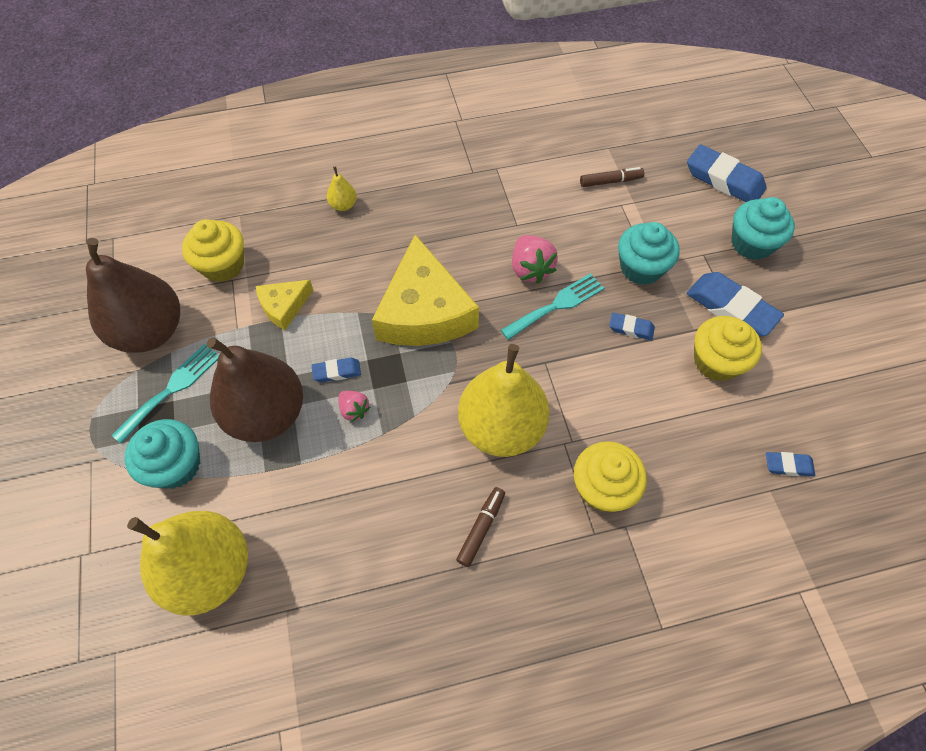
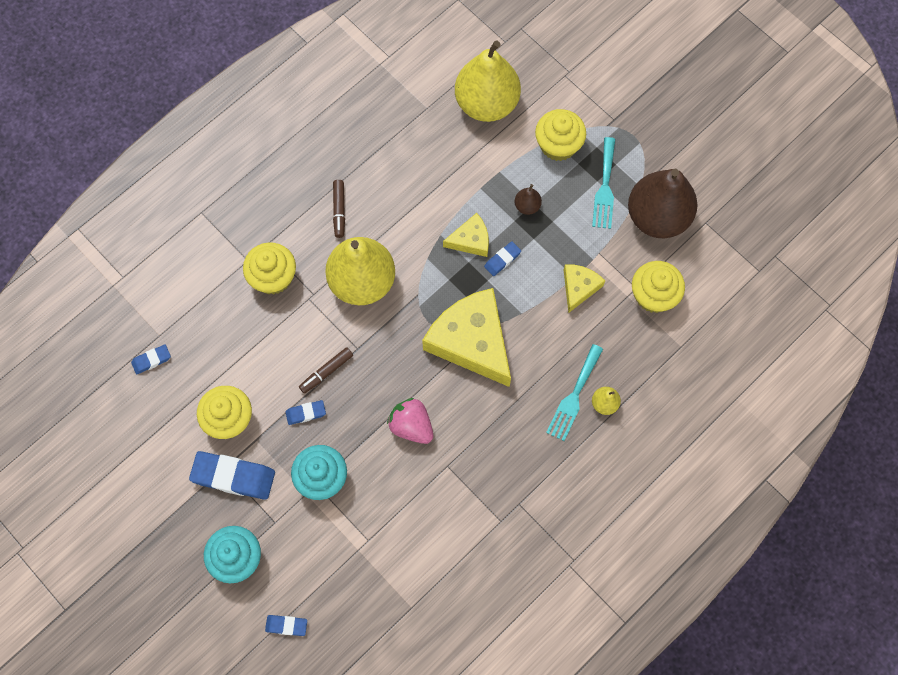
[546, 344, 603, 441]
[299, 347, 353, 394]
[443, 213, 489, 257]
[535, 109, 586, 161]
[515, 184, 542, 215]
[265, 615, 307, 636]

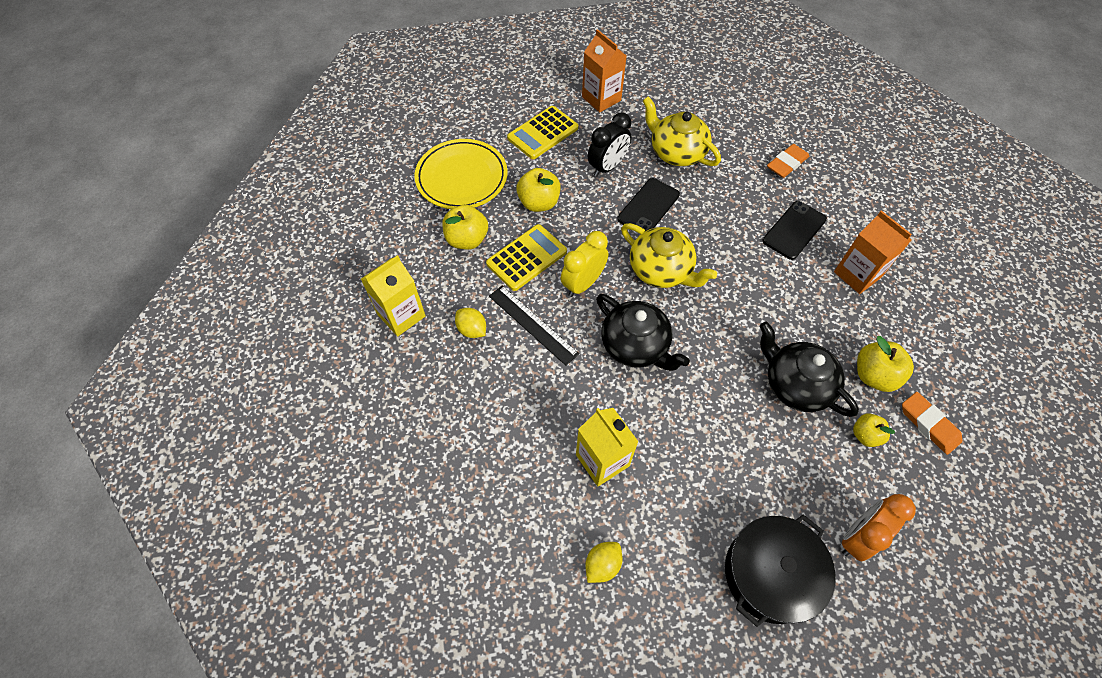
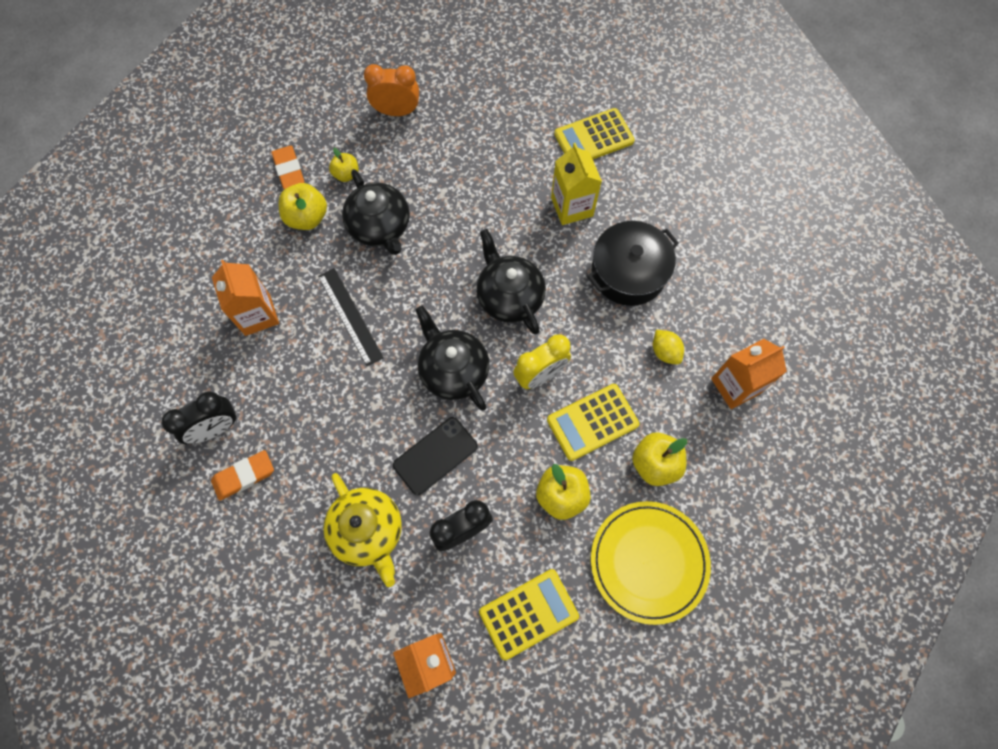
[763, 201, 827, 260] (first image)
[162, 392, 237, 444]
[318, 268, 384, 366]
[587, 221, 679, 306]
[554, 108, 635, 159]
[711, 339, 787, 409]
[415, 305, 490, 410]
[364, 64, 419, 116]

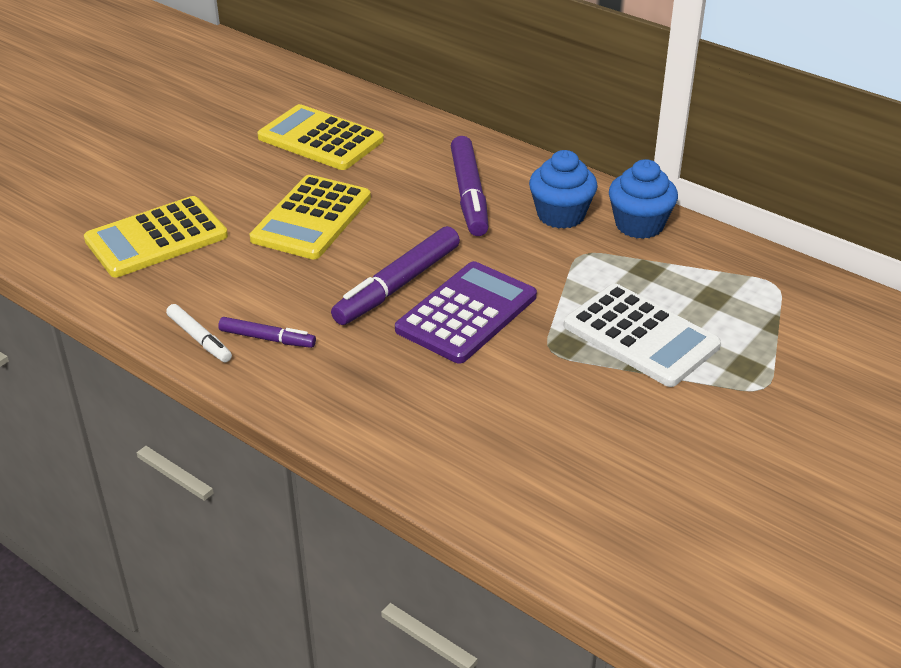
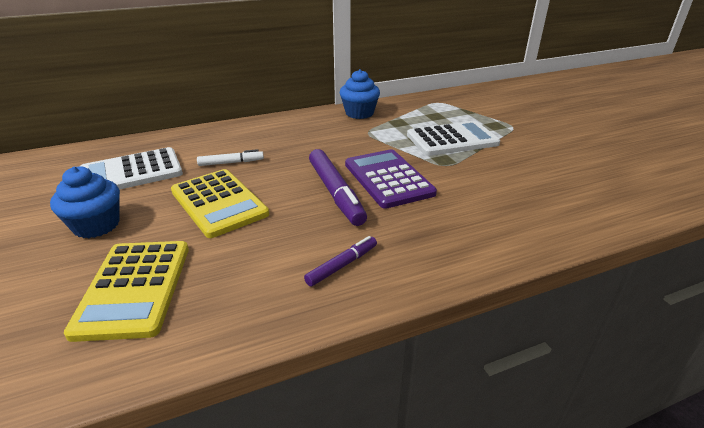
[451, 136, 489, 236] (first image)
[197, 149, 264, 166]
[50, 166, 120, 238]
[80, 147, 183, 190]

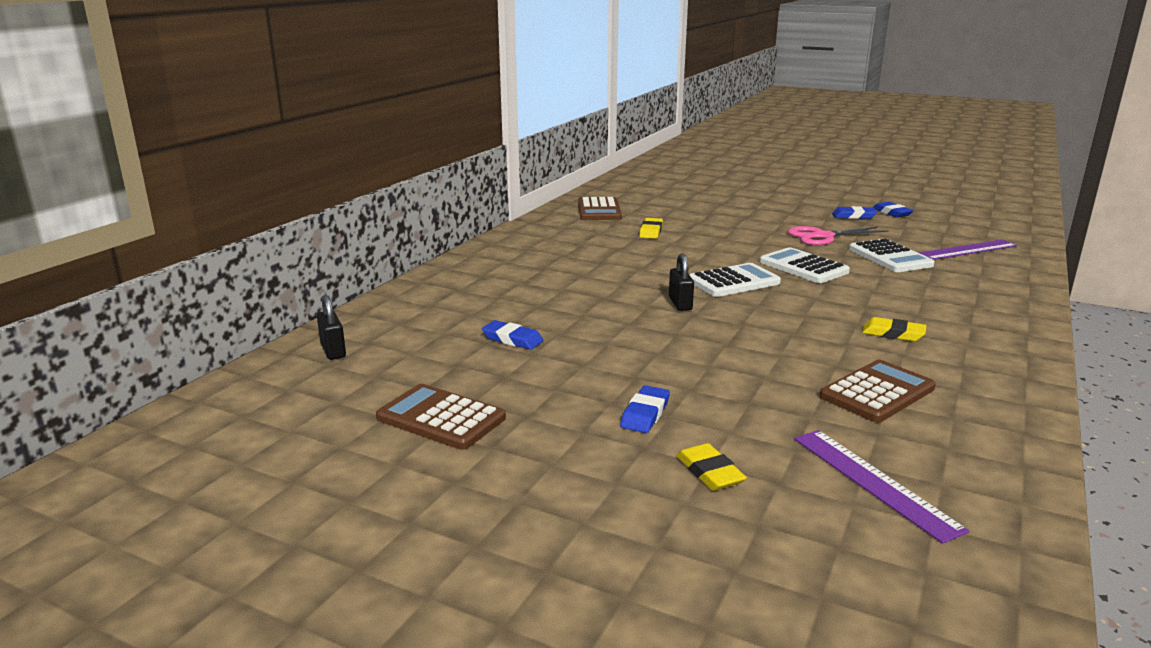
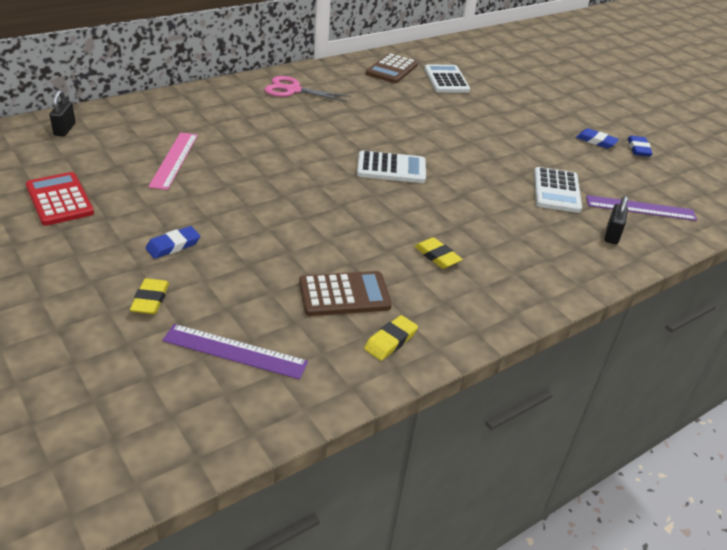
[364, 315, 418, 361]
[605, 196, 628, 244]
[424, 64, 470, 93]
[265, 76, 351, 102]
[148, 132, 198, 190]
[26, 172, 94, 226]
[162, 324, 308, 380]

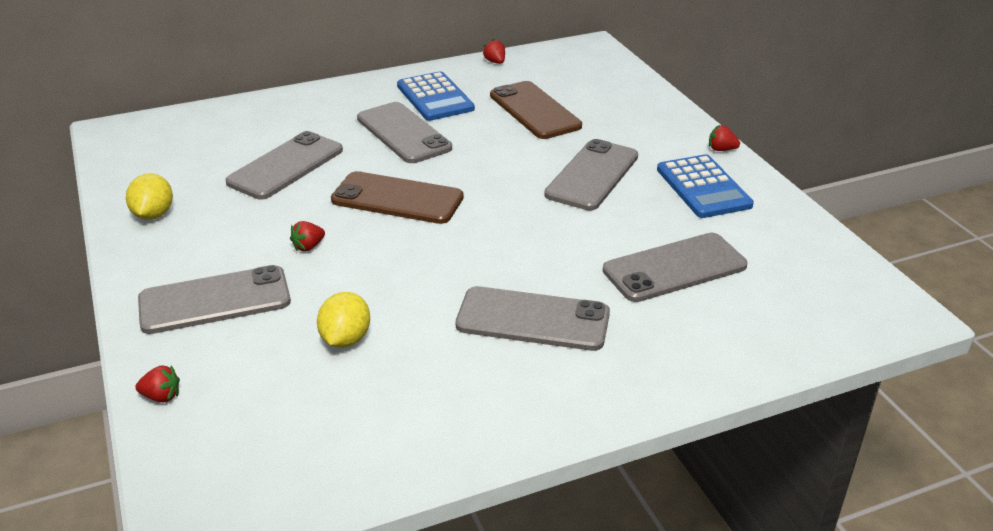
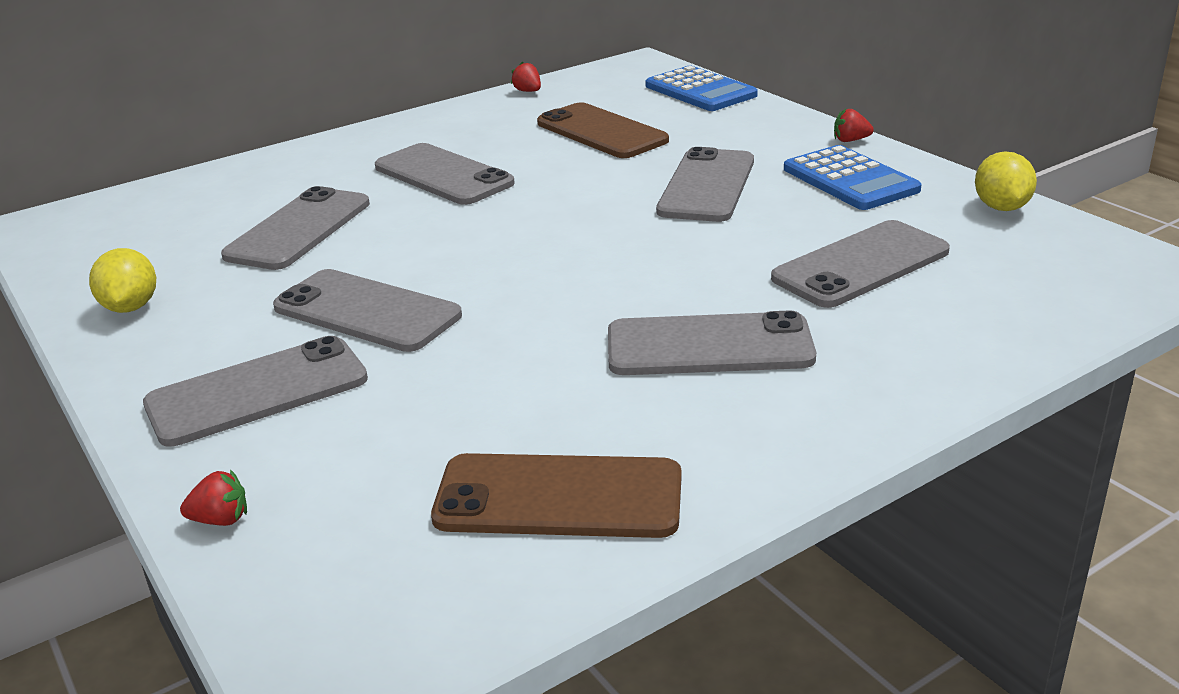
[975, 151, 1037, 211]
[431, 453, 682, 538]
[645, 66, 758, 111]
[273, 269, 462, 352]

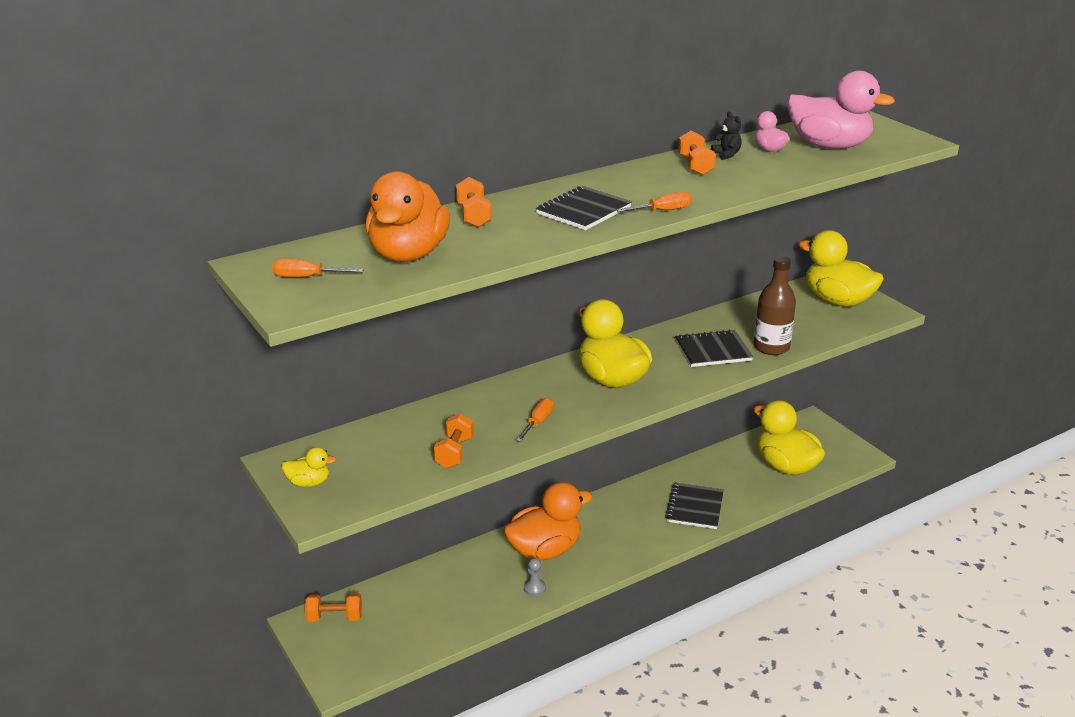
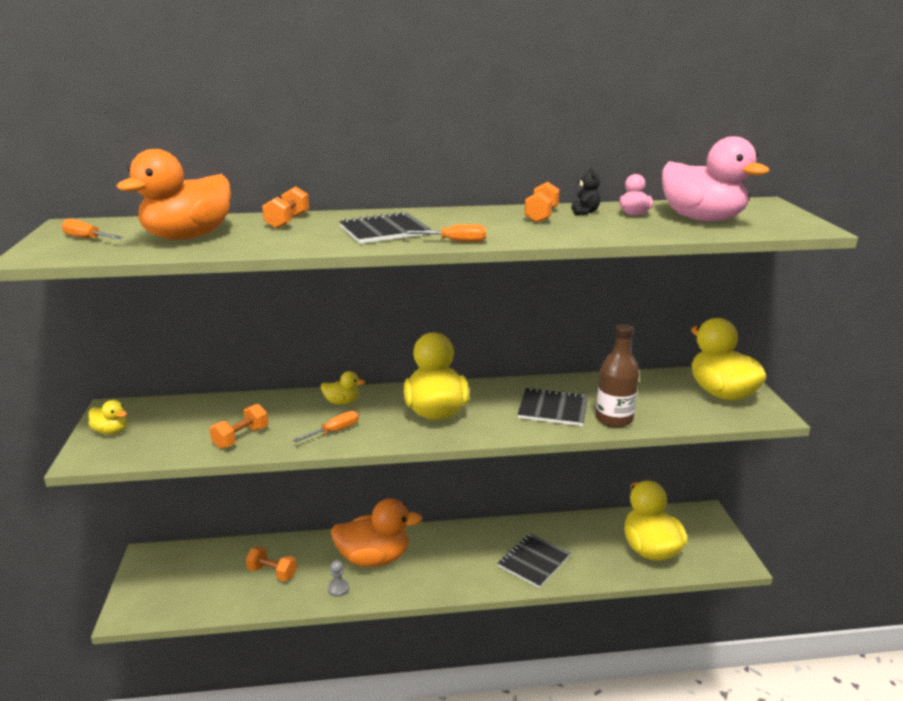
[321, 371, 365, 405]
[246, 546, 297, 581]

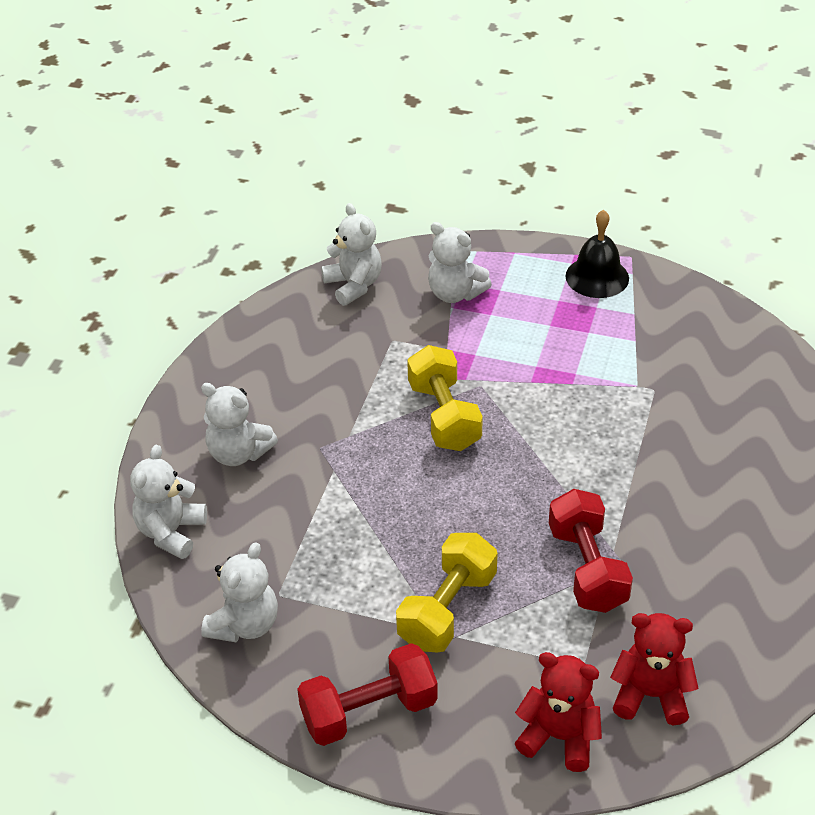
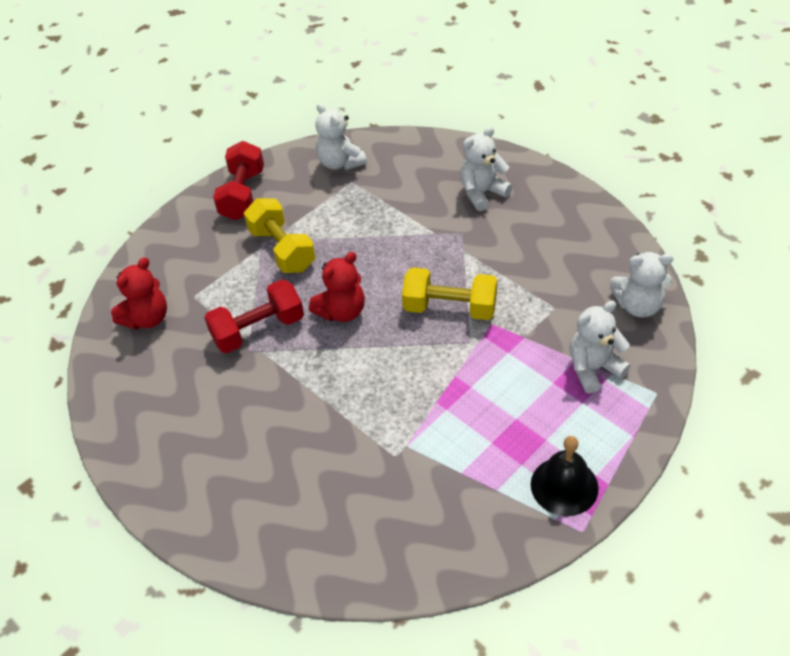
[130, 445, 207, 559] (first image)
[309, 252, 365, 322]
[204, 279, 304, 353]

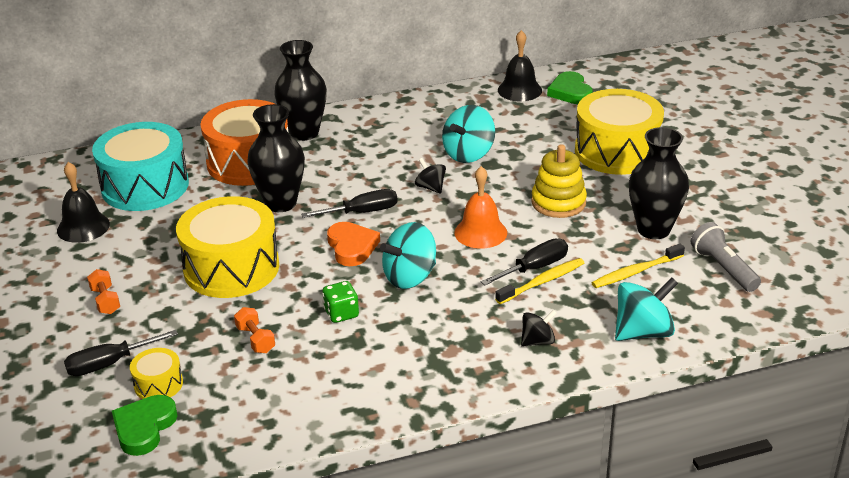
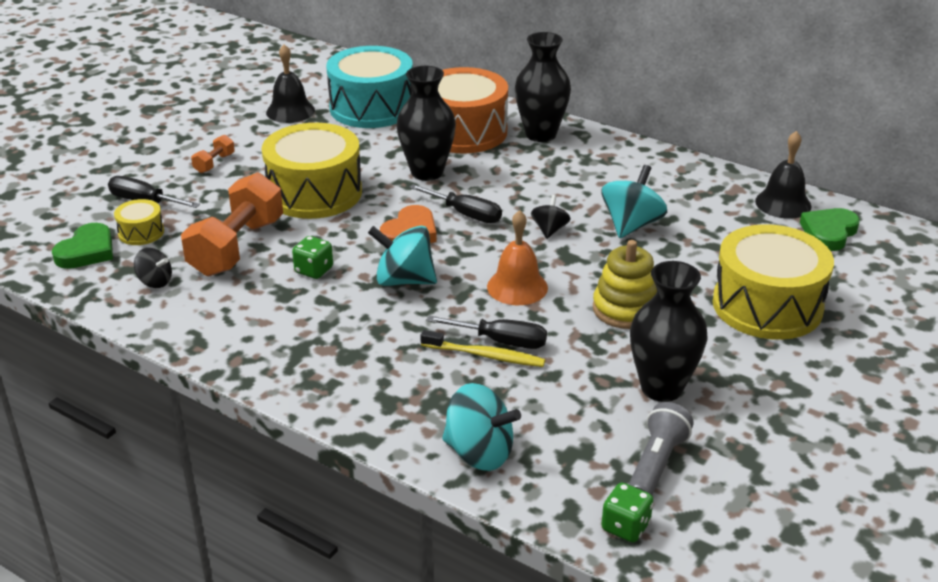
[592, 244, 685, 288] (first image)
[601, 483, 653, 542]
[134, 248, 172, 288]
[52, 223, 113, 269]
[601, 165, 667, 238]
[181, 172, 283, 276]

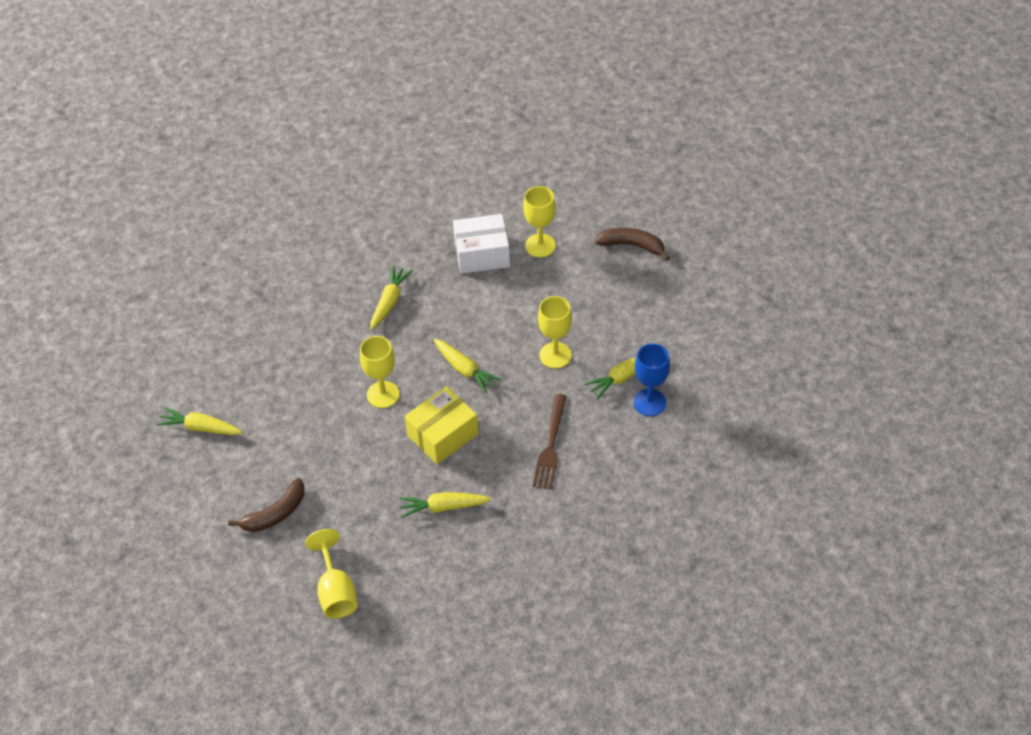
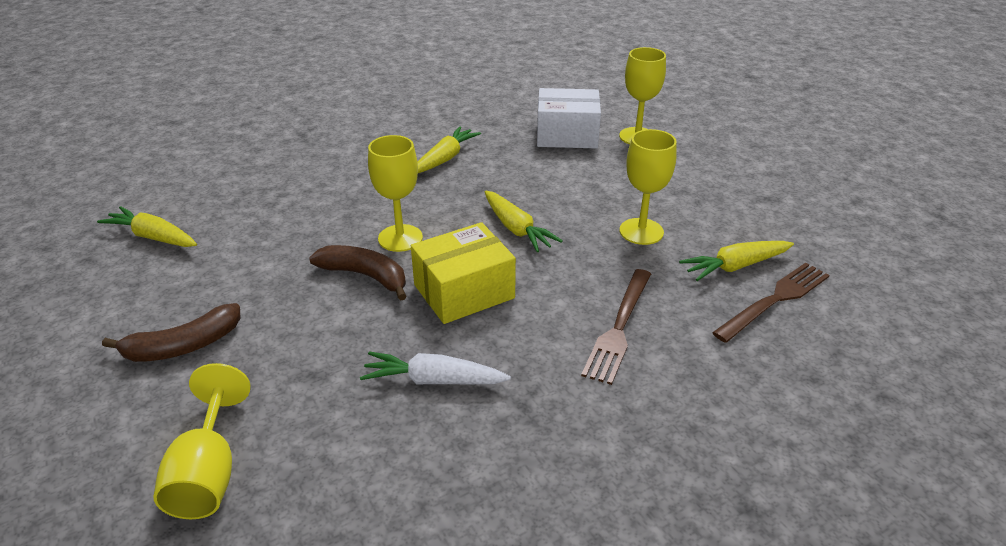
[309, 245, 406, 301]
[712, 263, 830, 343]
[360, 351, 511, 384]

